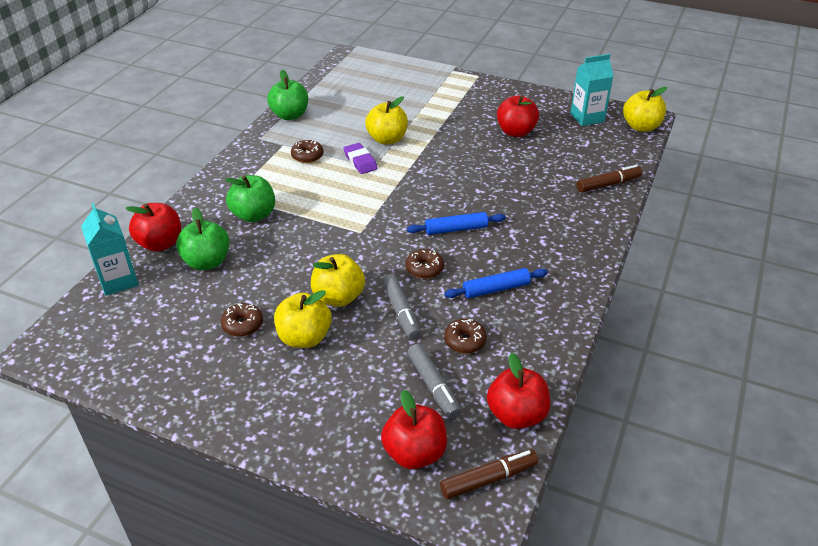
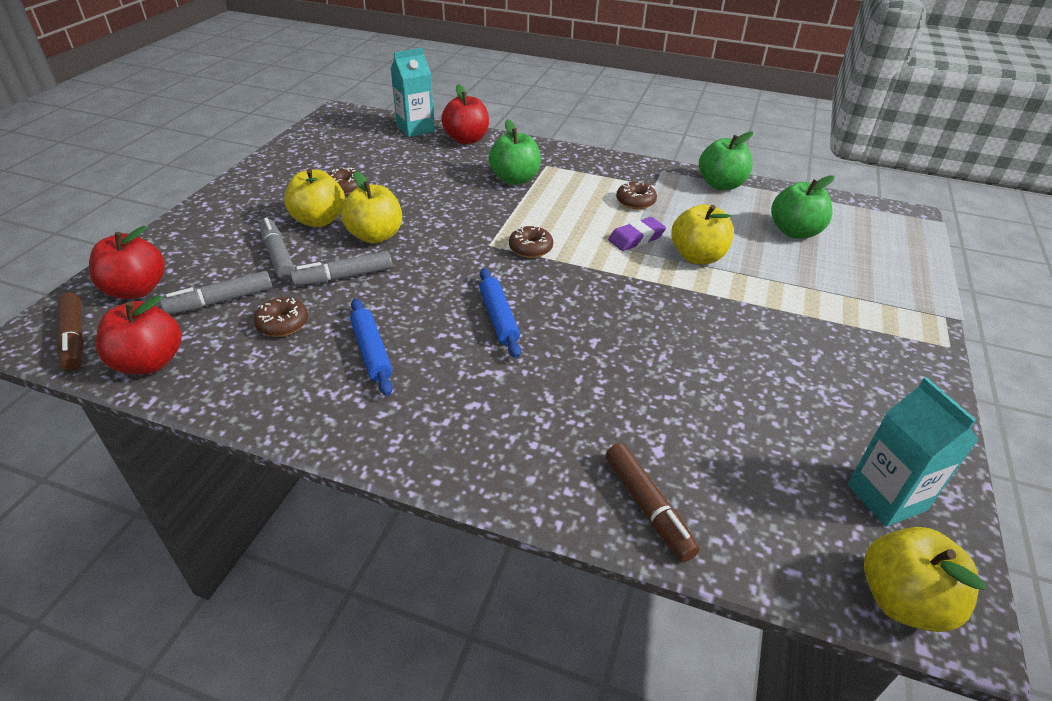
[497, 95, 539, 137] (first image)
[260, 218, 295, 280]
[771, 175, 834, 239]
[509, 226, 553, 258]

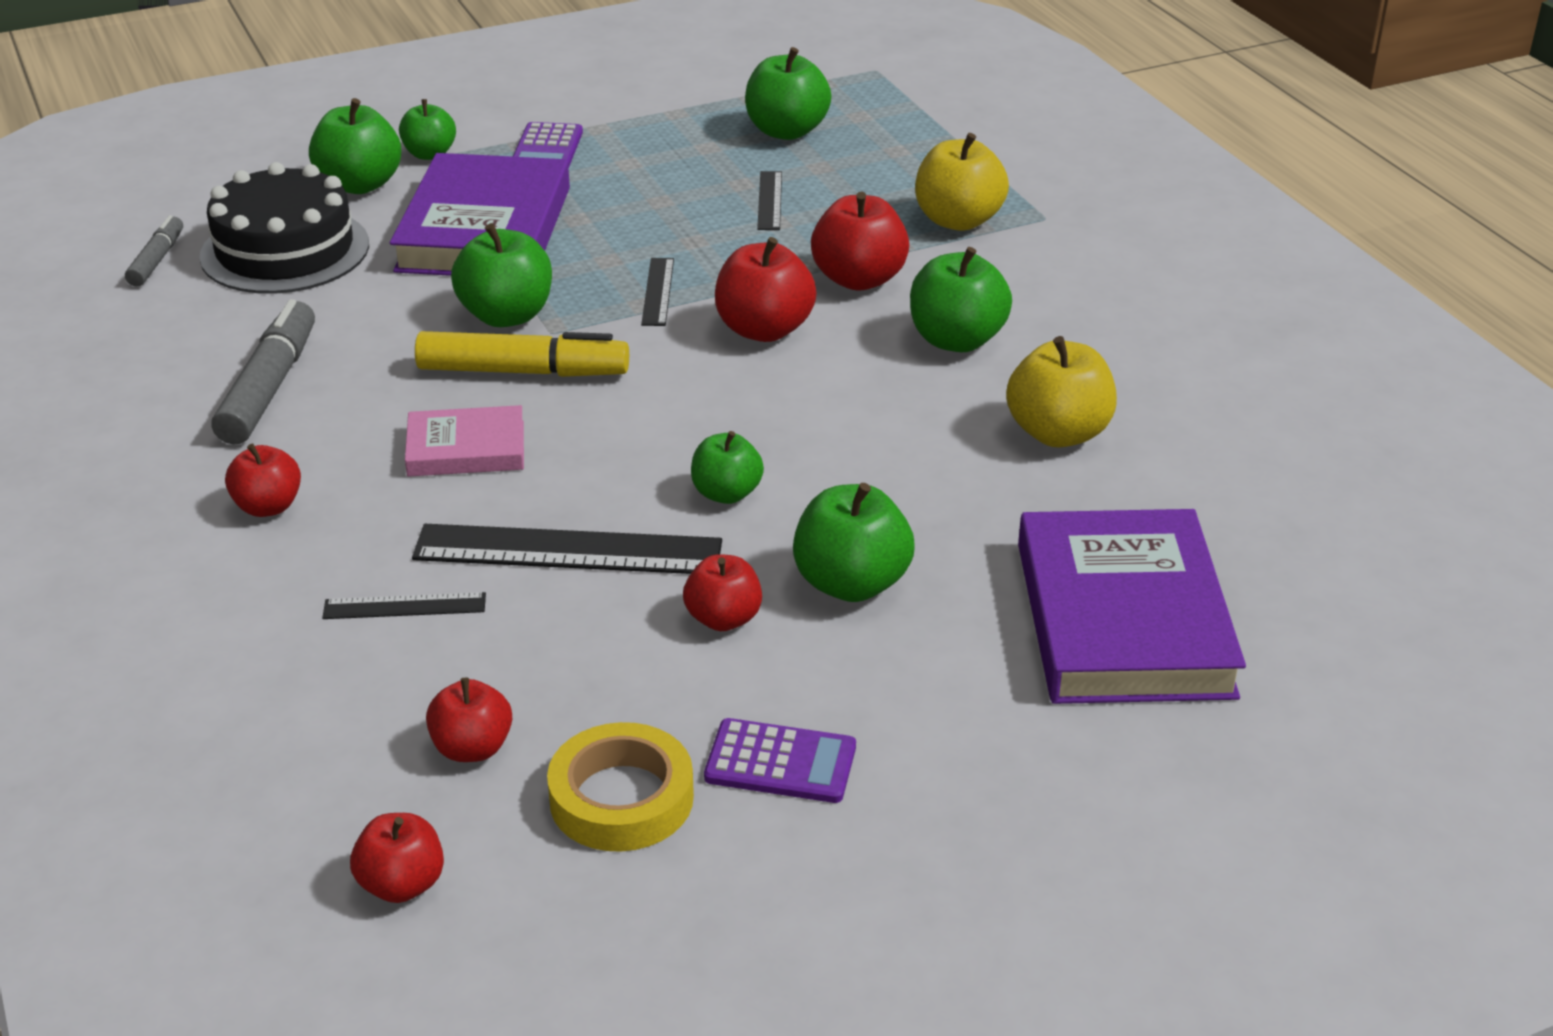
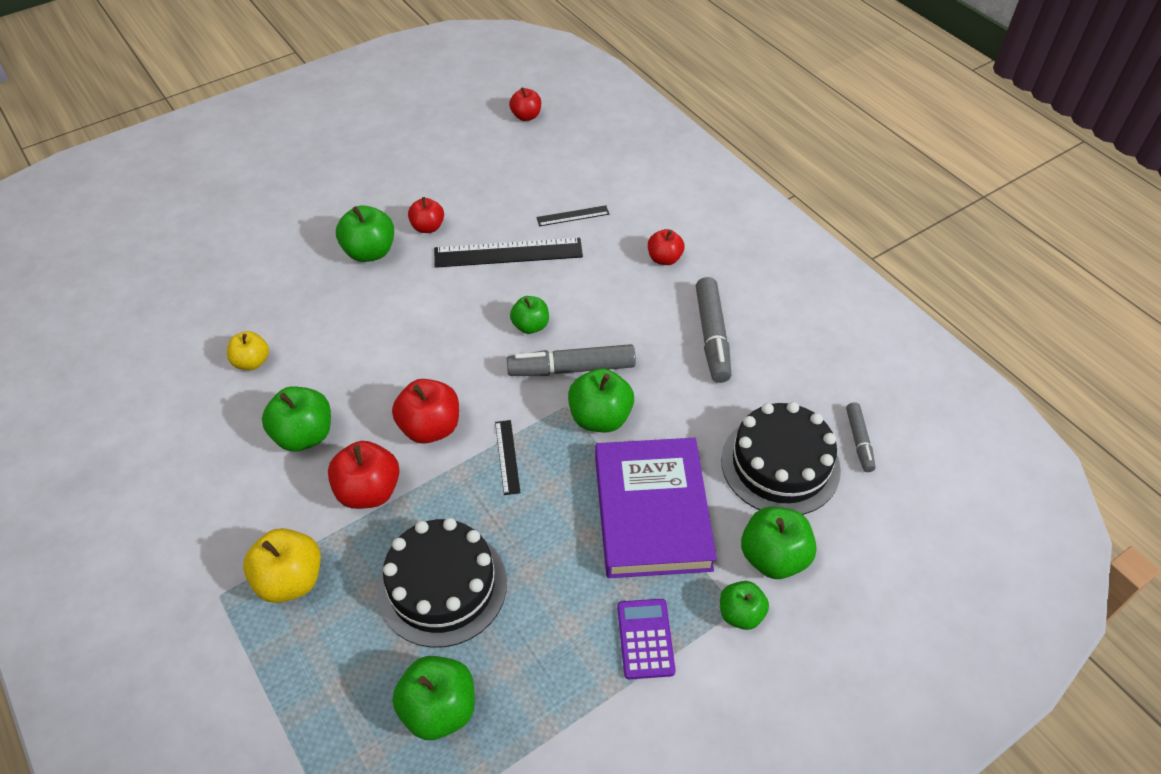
[405, 405, 524, 477] (first image)
[426, 677, 512, 762] (first image)
[547, 722, 694, 852] (first image)
[704, 718, 856, 803] (first image)
[1018, 509, 1246, 704] (first image)
[510, 296, 549, 334]
[377, 518, 507, 648]
[507, 344, 636, 376]
[227, 331, 269, 370]

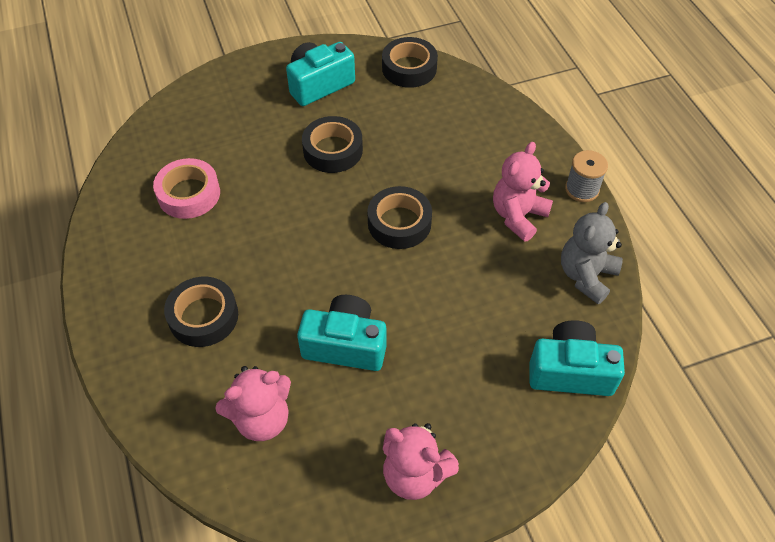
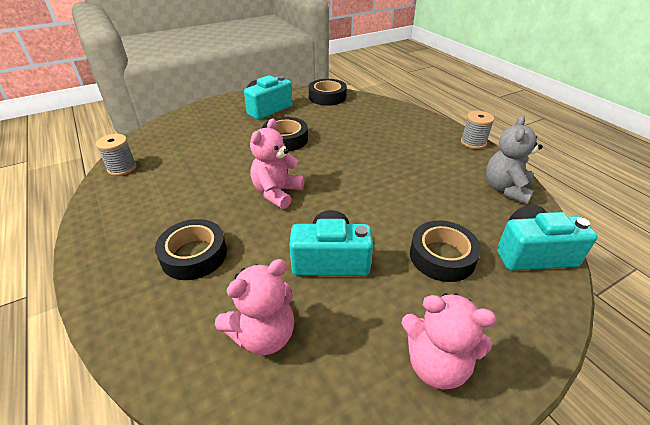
[153, 158, 220, 219] (first image)
[96, 134, 137, 176]
[410, 220, 481, 282]
[250, 118, 304, 209]

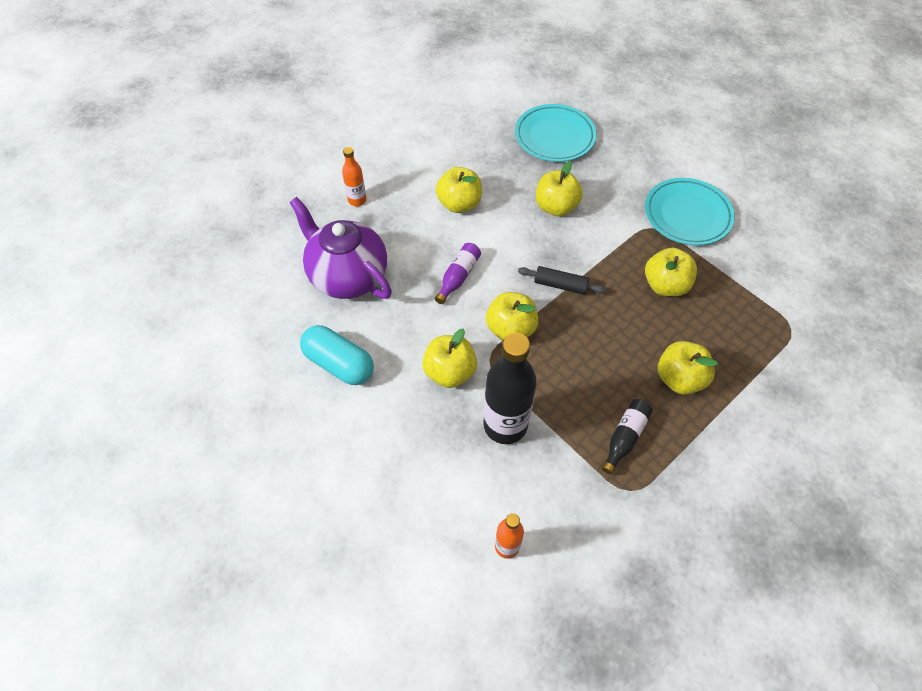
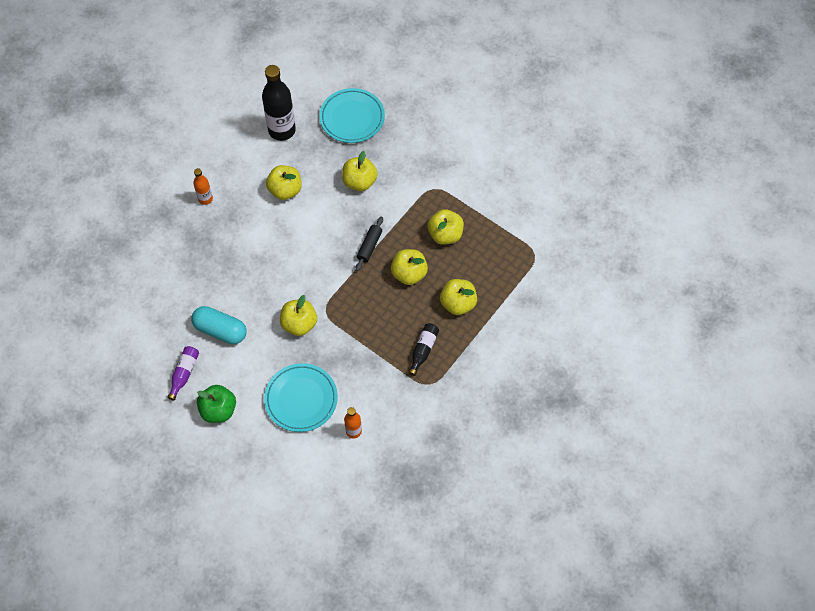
[289, 197, 392, 299] (first image)
[197, 385, 236, 423]
[167, 346, 199, 401]
[262, 65, 296, 141]
[391, 249, 428, 285]
[264, 363, 338, 432]
[356, 216, 383, 271]

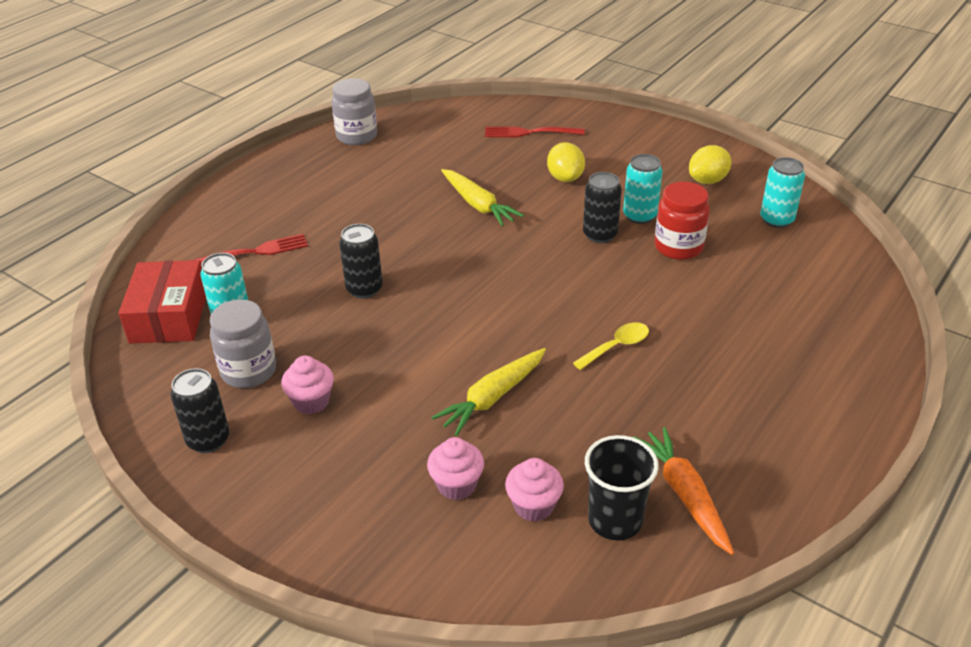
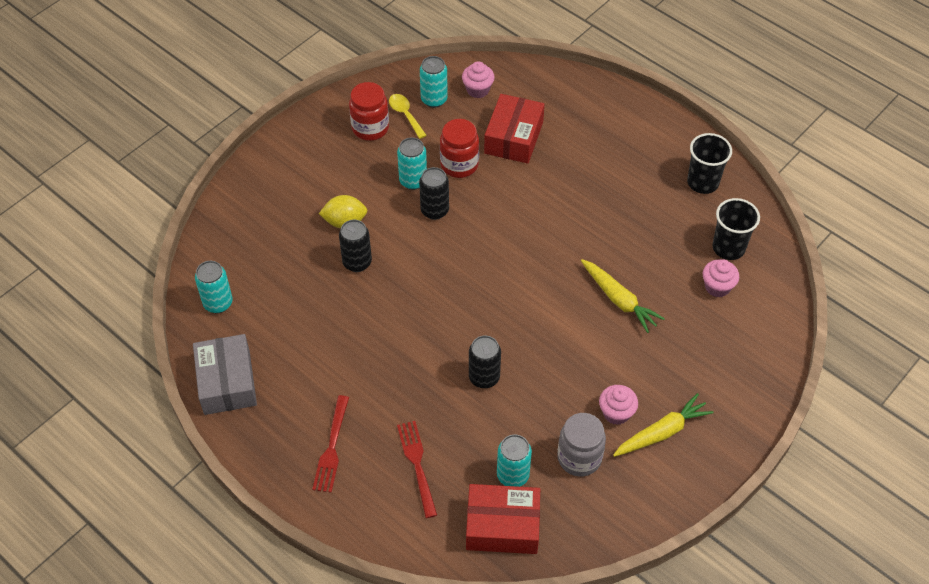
[633, 427, 734, 555] (first image)
[195, 261, 233, 313]
[484, 94, 545, 164]
[687, 133, 732, 194]
[339, 220, 372, 272]
[462, 61, 495, 98]
[613, 393, 713, 457]
[312, 395, 349, 493]
[389, 94, 427, 139]
[193, 334, 257, 415]
[349, 82, 389, 141]

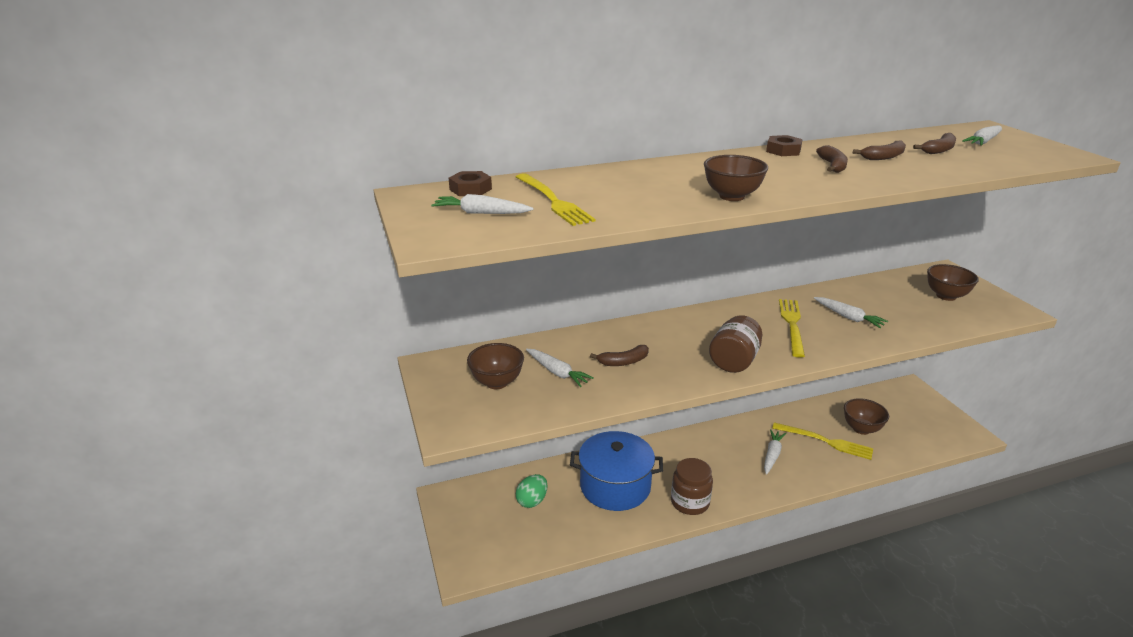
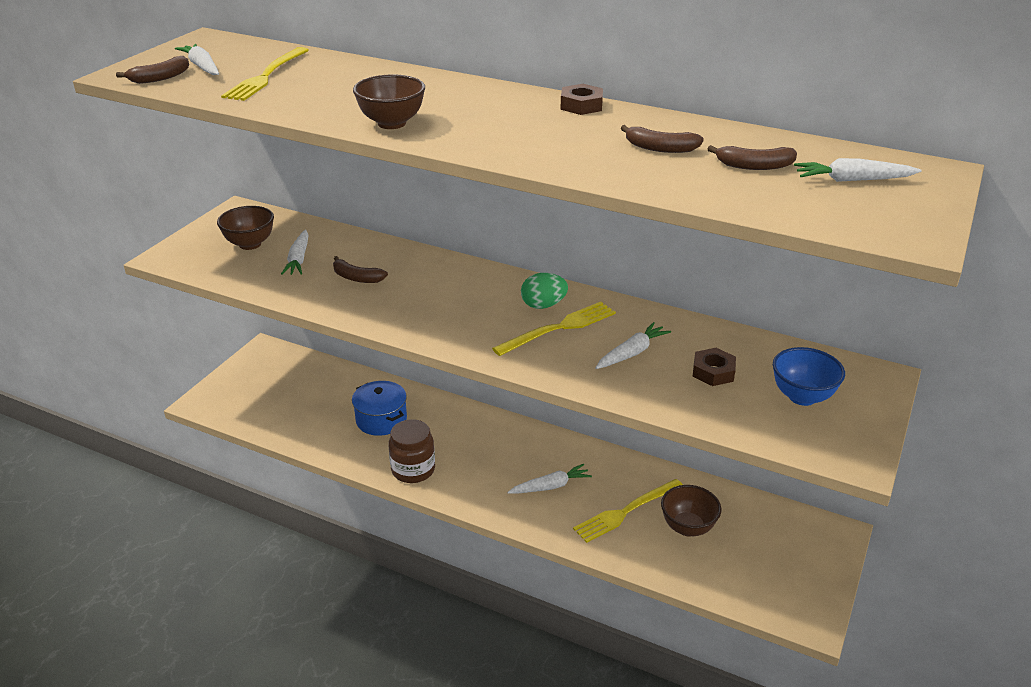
[709, 315, 762, 373] (first image)
[692, 348, 736, 386]
[521, 273, 568, 309]
[116, 56, 189, 84]
[773, 347, 845, 406]
[573, 479, 683, 543]
[595, 322, 671, 369]
[352, 381, 407, 436]

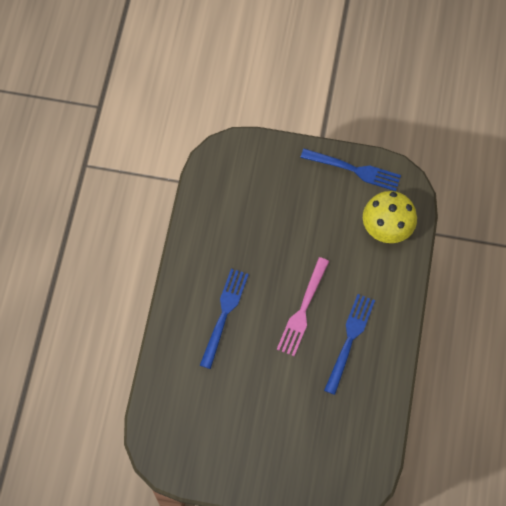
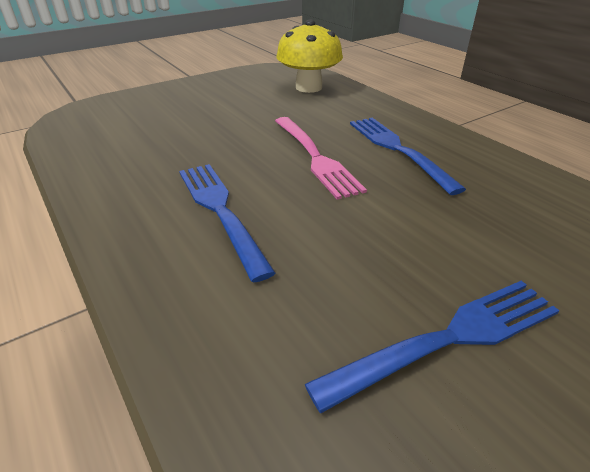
[305, 281, 560, 413]

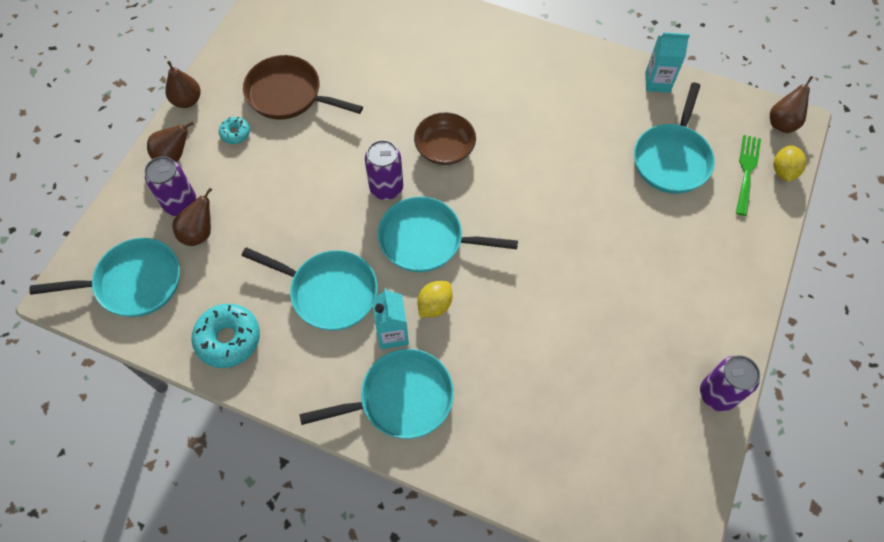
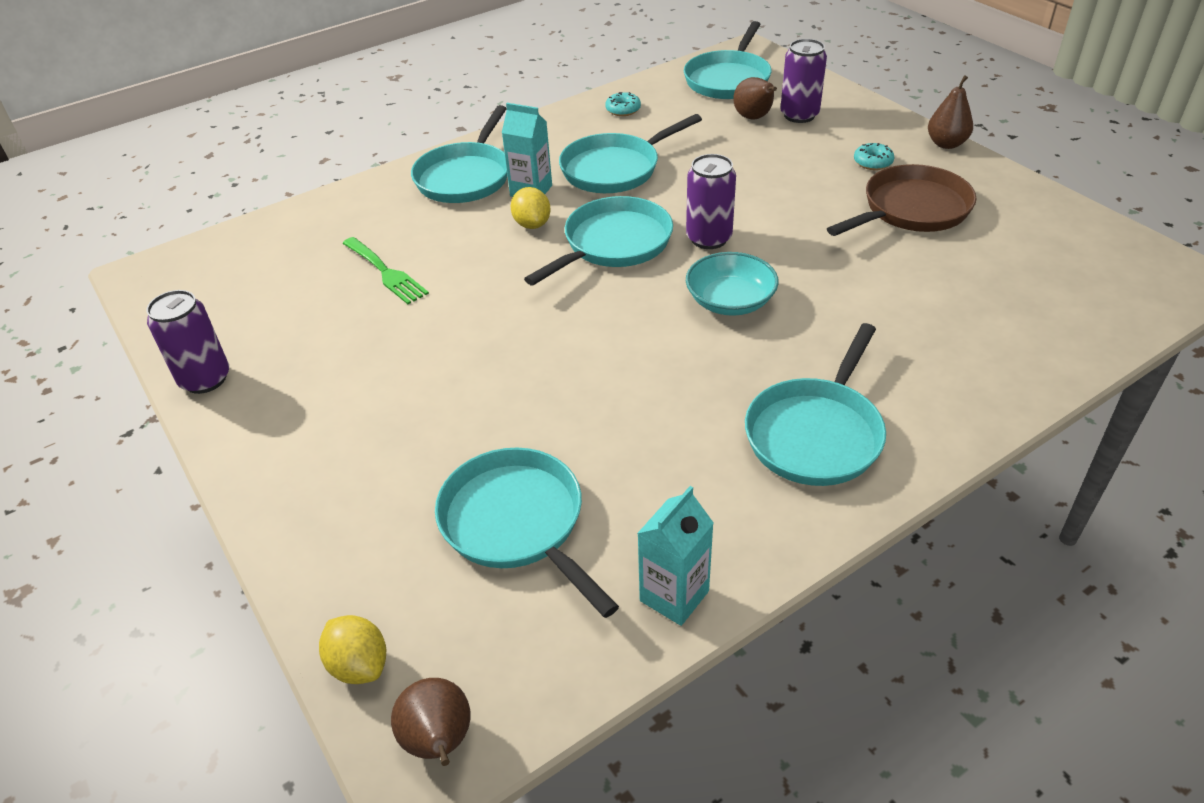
[147, 122, 194, 162] (first image)
[745, 323, 886, 486]
[342, 237, 429, 304]
[686, 252, 779, 316]
[605, 92, 641, 116]

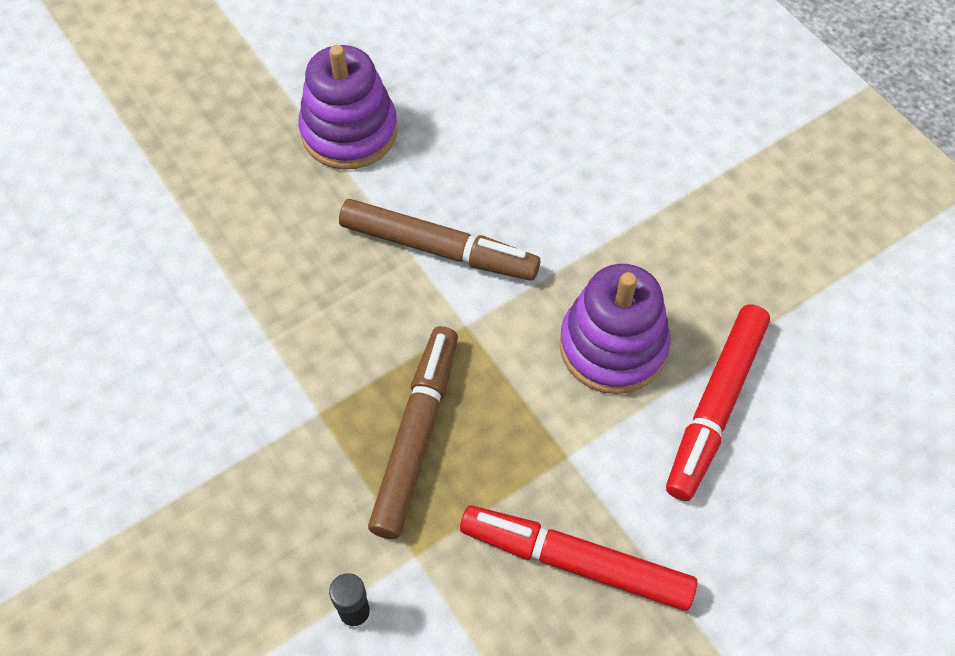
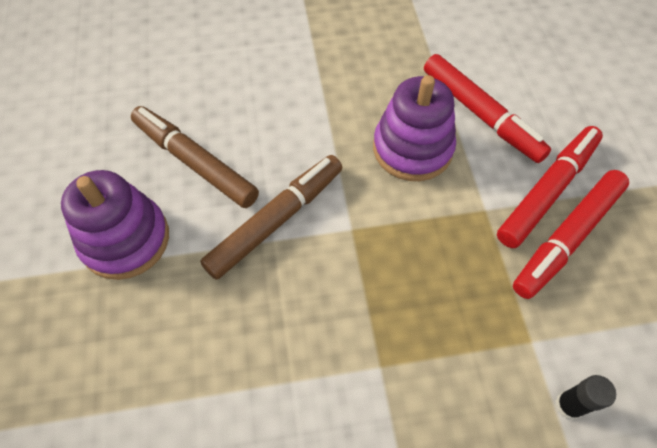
[497, 126, 603, 248]
[131, 106, 259, 208]

